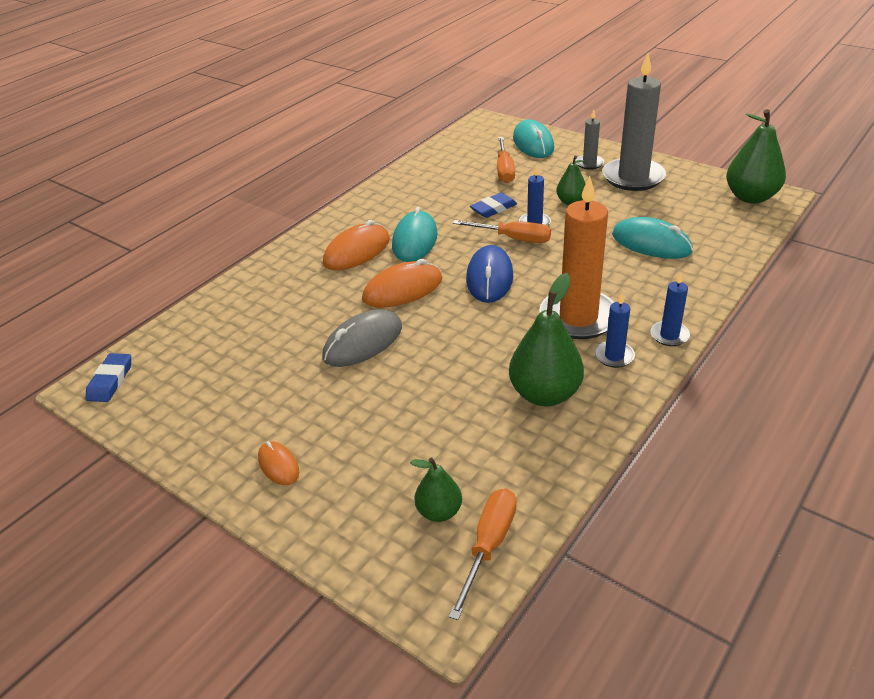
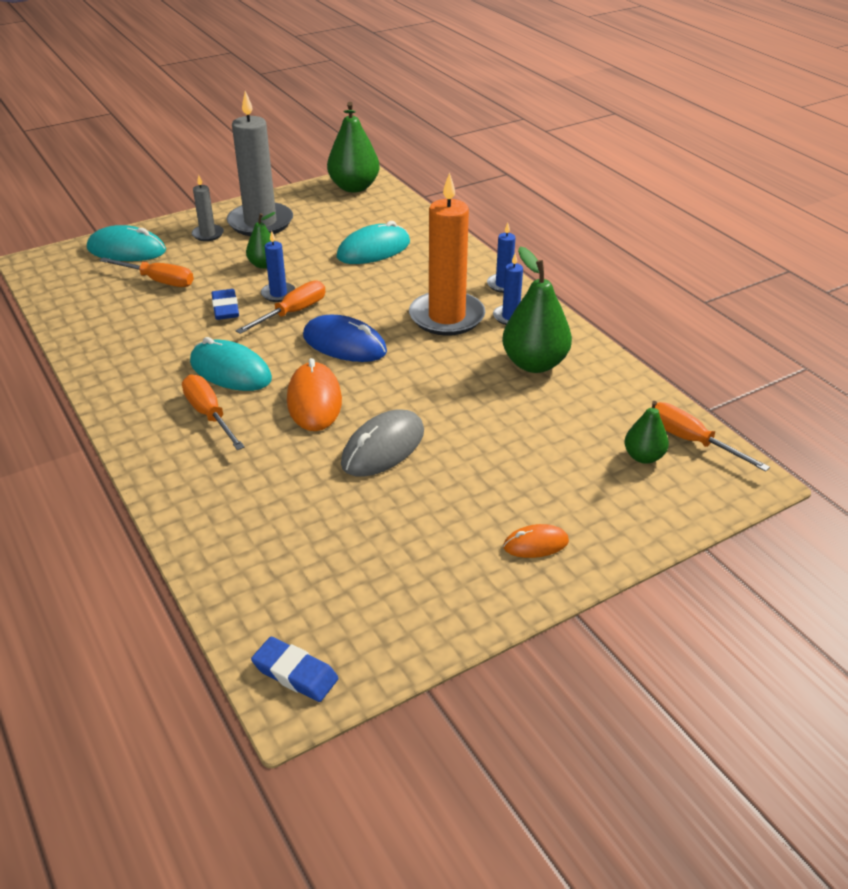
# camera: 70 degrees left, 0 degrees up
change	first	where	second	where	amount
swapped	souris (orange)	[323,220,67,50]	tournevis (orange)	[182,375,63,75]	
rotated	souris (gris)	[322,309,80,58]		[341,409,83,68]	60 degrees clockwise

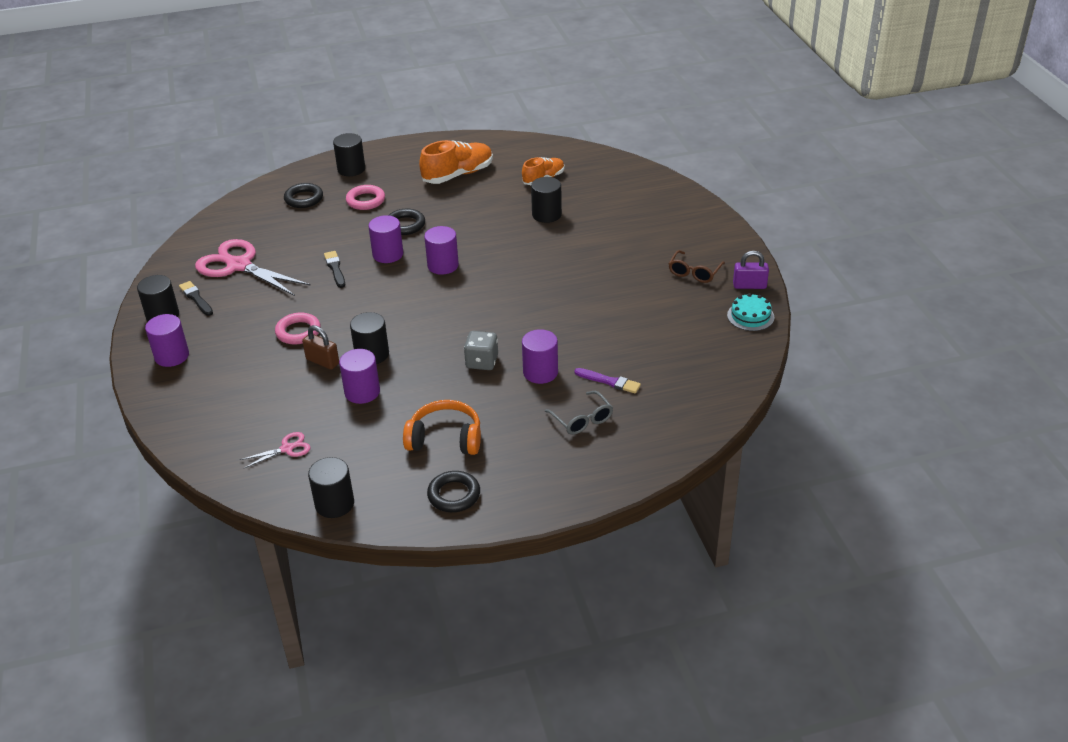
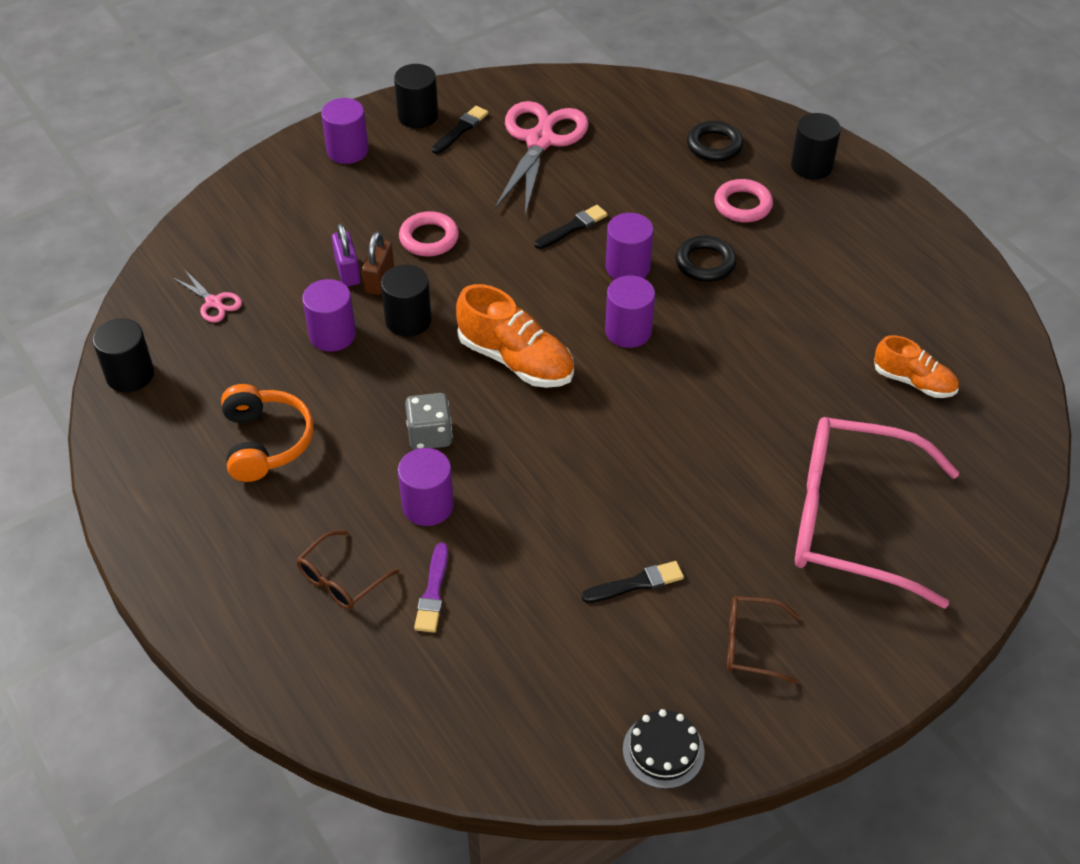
# camera: 70 degrees right, 10 degrees up
change	first	where	second	where	amount
gone	anneau (noir)	[427,471,53,41]			
gone	cylindre (noir)	[531,177,31,46]			
new			pinceau (noir)	[582,561,102,42]	
new			lunettes (rose)	[795,417,164,192]	
shifted	chaussure (orange)	[419,140,74,44]		[456,284,118,104]	
shifted	cadenas (violet)	[733,251,36,38]		[332,224,29,63]	
repainted	lunettes (gris)	[545,391,68,44]	lunettes (marron)	[296,530,103,79]	
repainted	gâteau (turquoise)	[727,293,47,38]	gâteau (noir)	[623,709,82,80]	

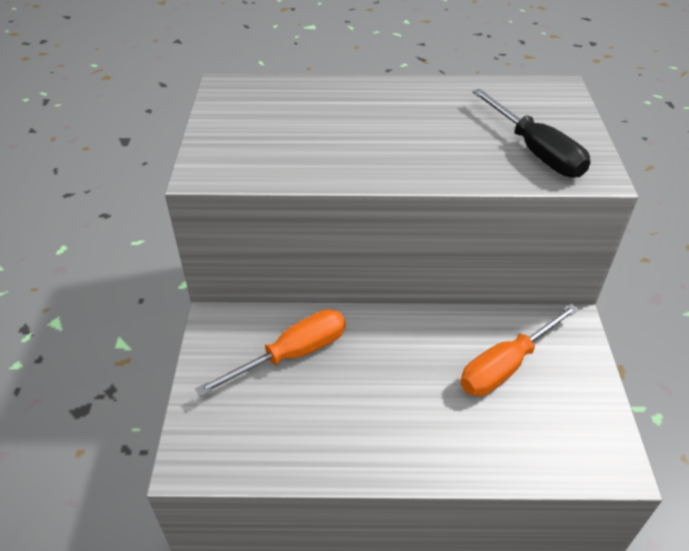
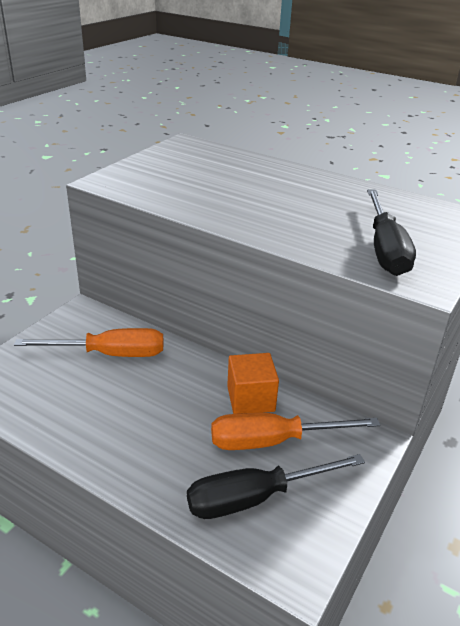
# camera: 30 degrees right, 10 degrees down
change	first	where	second	where	amount
new			tournevis (noir)	[187,454,178,65]	
new			cube (orange)	[227,353,52,61]	

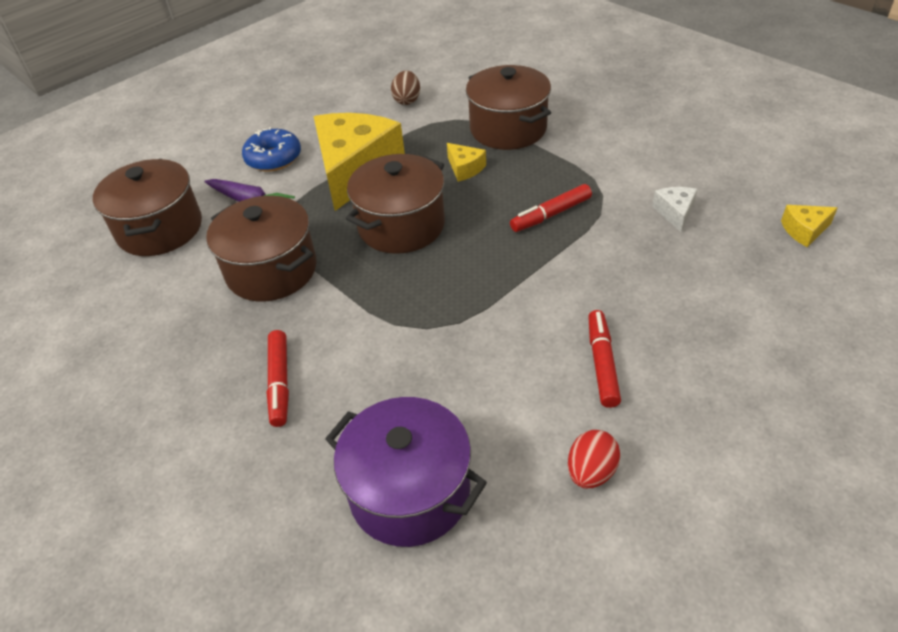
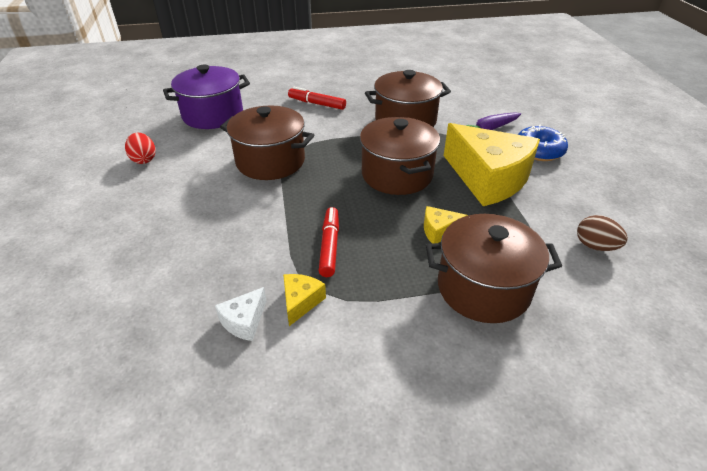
# camera: 120 degrees right, 5 degrees down
change	first	where	second	where	amount
gone	feutre (rouge)	[588,310,33,98]			
shifted	marmite (marron)	[93,159,109,97]		[220,105,94,75]	
shifted	fromage (jaune)	[781,205,57,42]		[283,274,43,52]	
rotated	fromage (blanc)	[652,187,45,45]		[215,287,51,54]	90 degrees clockwise

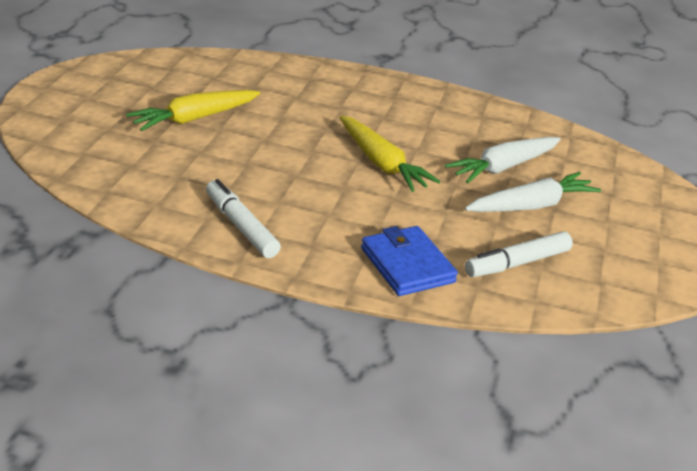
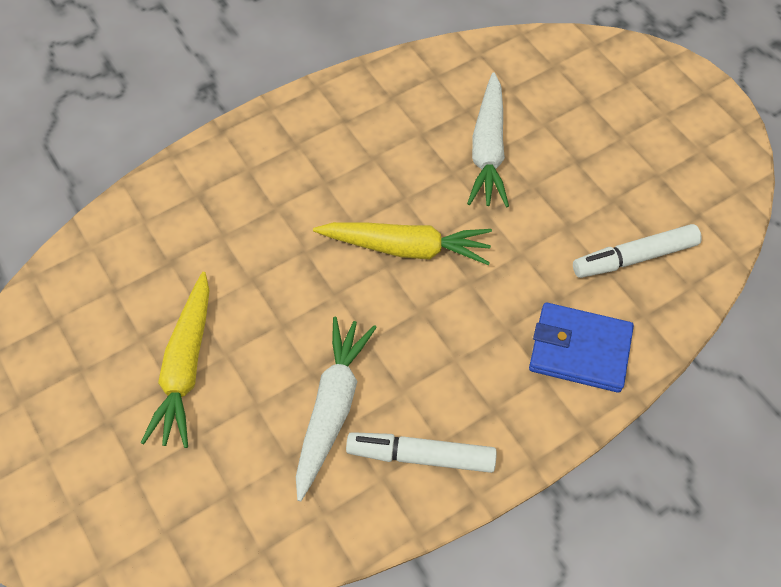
# camera: 45 degrees left, 25 degrees up
change	first	where	second	where	amount
shifted	carotte (blanc)	[465,172,136,40]		[296,317,81,184]	
rotated	feutre (blanc)	[465,231,108,46]		[573,224,129,54]	60 degrees clockwise

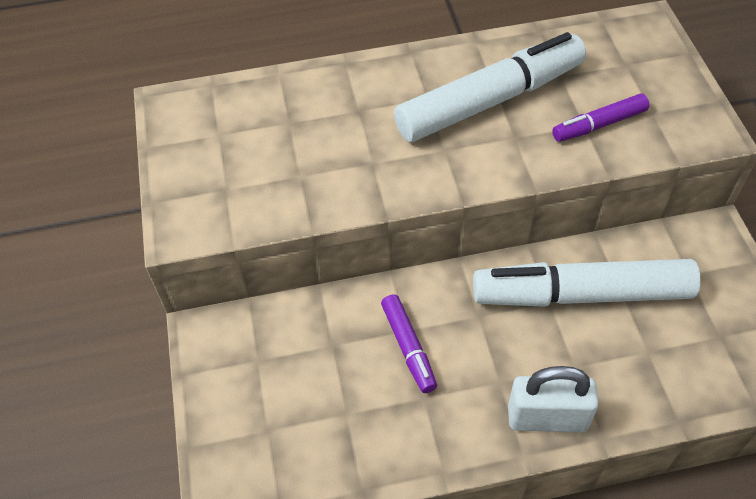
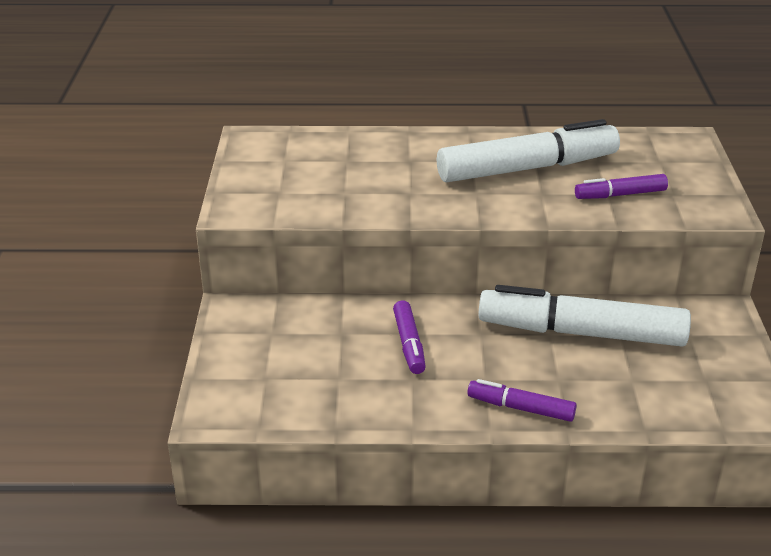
# camera: 10 degrees right, 20 degrees down
change	first	where	second	where	amount
swapped	cadenas (blanc)	[508,366,91,66]	feutre (violet)	[467,379,110,43]	

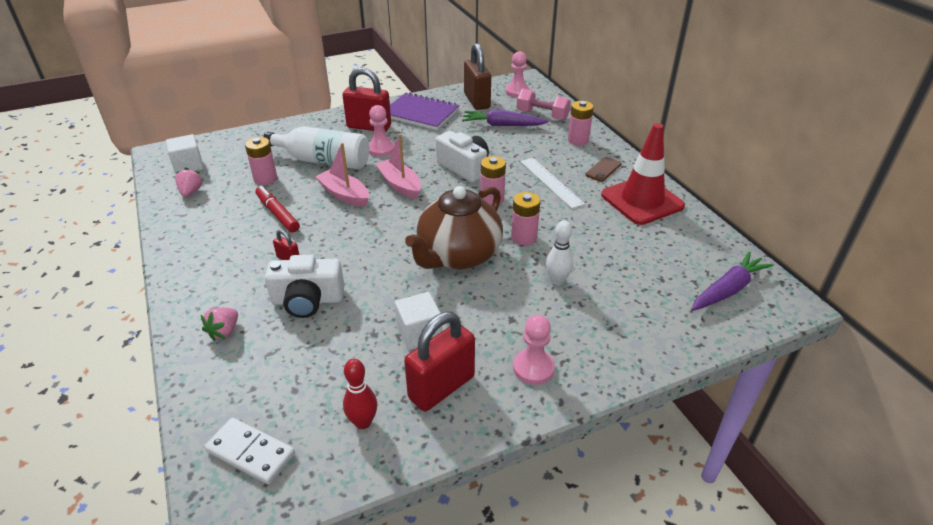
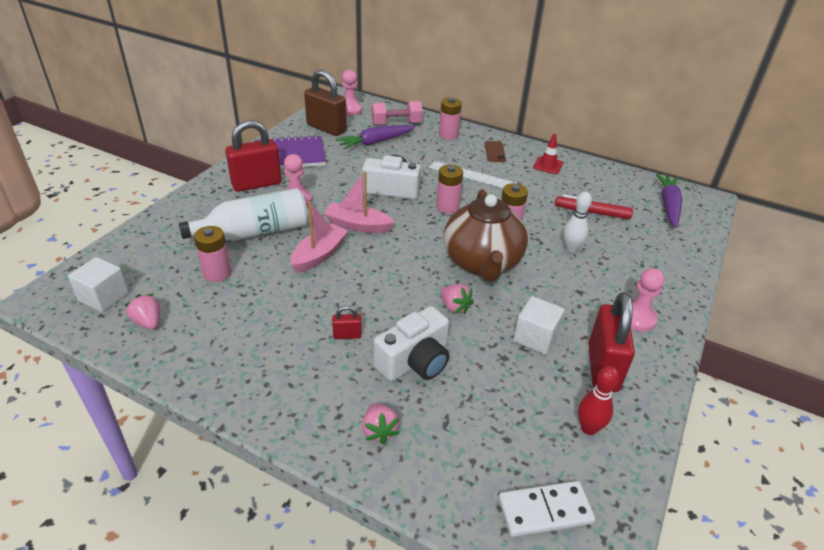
# camera: 40 degrees left, 0 degrees up
change	first	where	second	where	amount
new			fraise (rose)	[440,284,34,30]	
shifted	feutre (rouge)	[255,186,45,46]		[555,194,78,25]	
rotated	bateau (rose)	[316,143,53,64]		[290,201,58,72]	120 degrees clockwise
scaled	cône de chantier (rouge)	[601,123,84,102]		[533,134,30,40]	x0.47

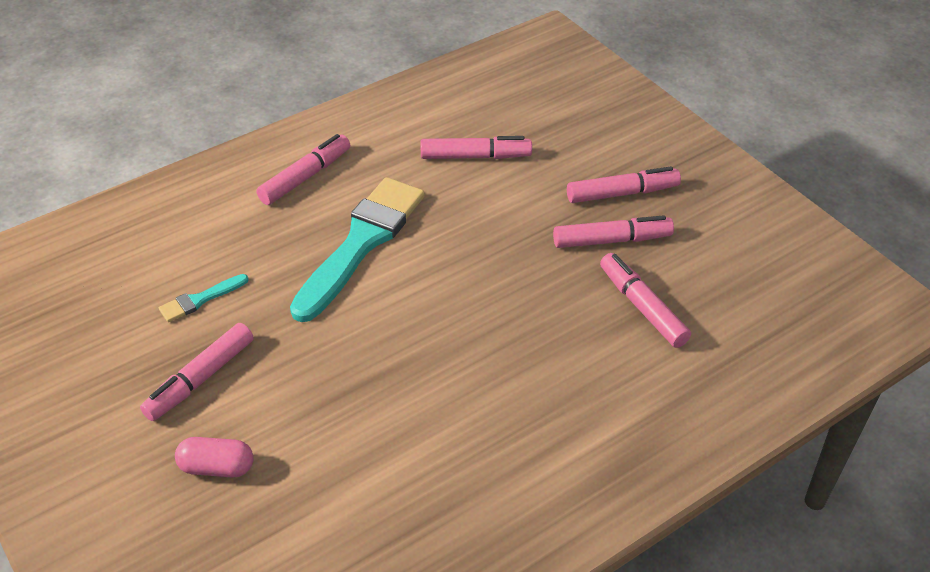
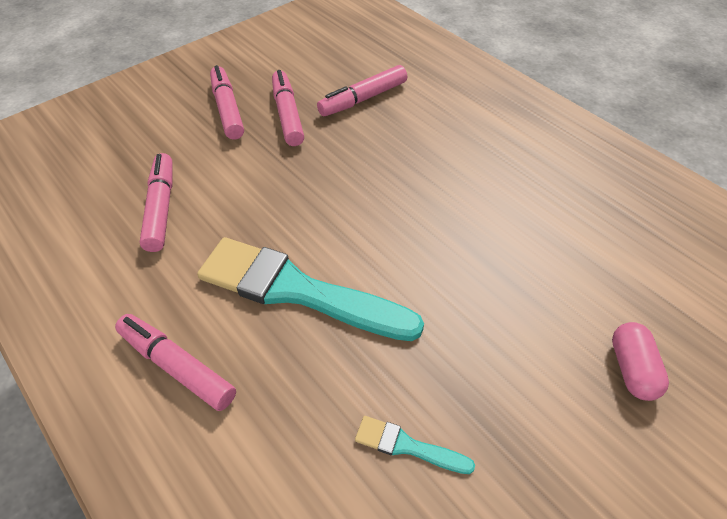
# camera: 95 degrees left, 5 degrees up
change	first	where	second	where	amount
gone	feutre (rose)	[140,323,114,98]			
rotated	pinceau (turquoise)	[159,274,90,48]		[355,416,120,58]	150 degrees clockwise

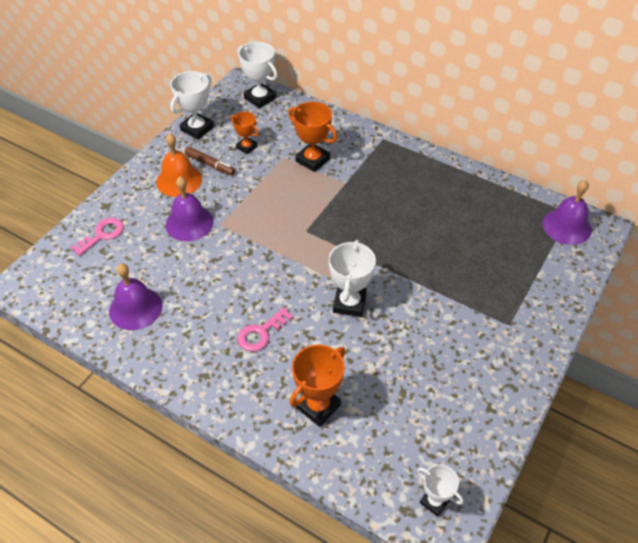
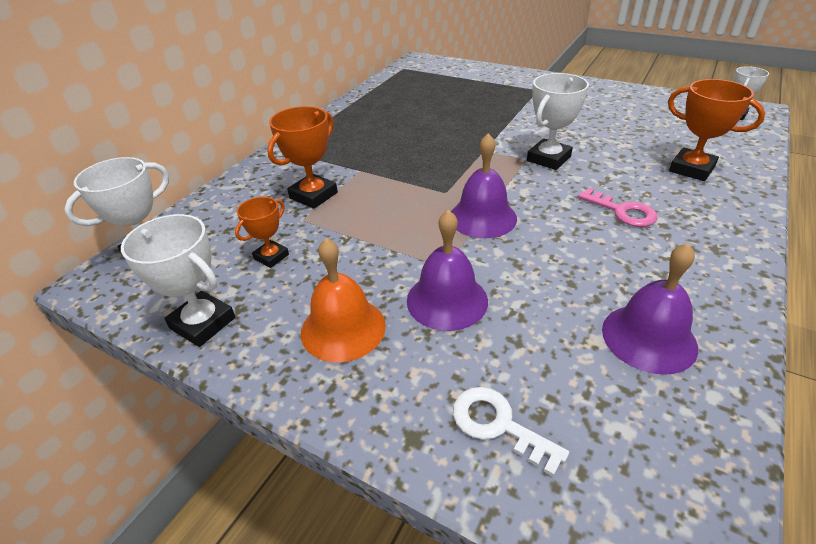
# camera: 90 degrees left, 10 degrees down
change	first	where	second	where	amount
gone	feutre (marron)	[184,147,52,29]			
shifted	cloche (violet)	[542,180,50,65]		[451,133,66,105]	
repainted	clé (rose)	[71,218,53,38]	clé (blanc)	[453,387,116,90]	
rotated	trophée (blanc)	[329,240,47,77]		[527,73,62,97]	60 degrees counterclockwise

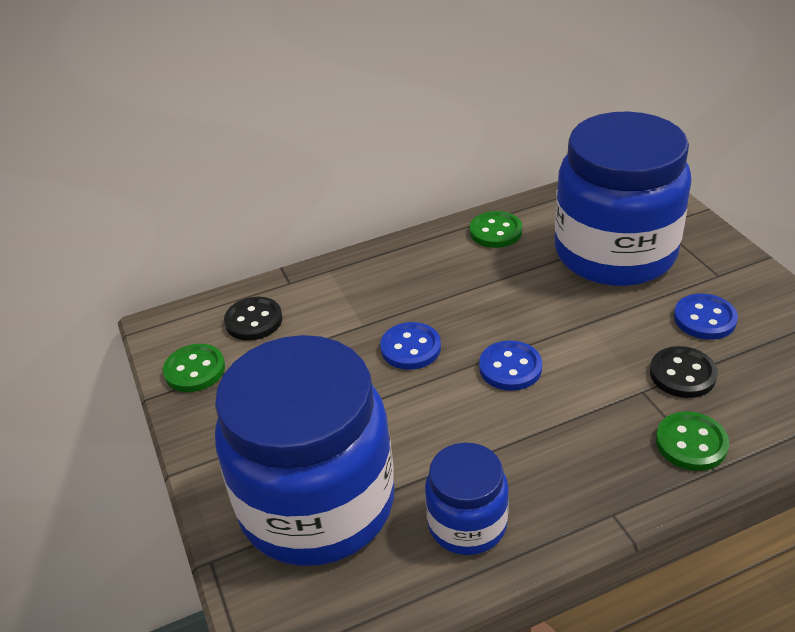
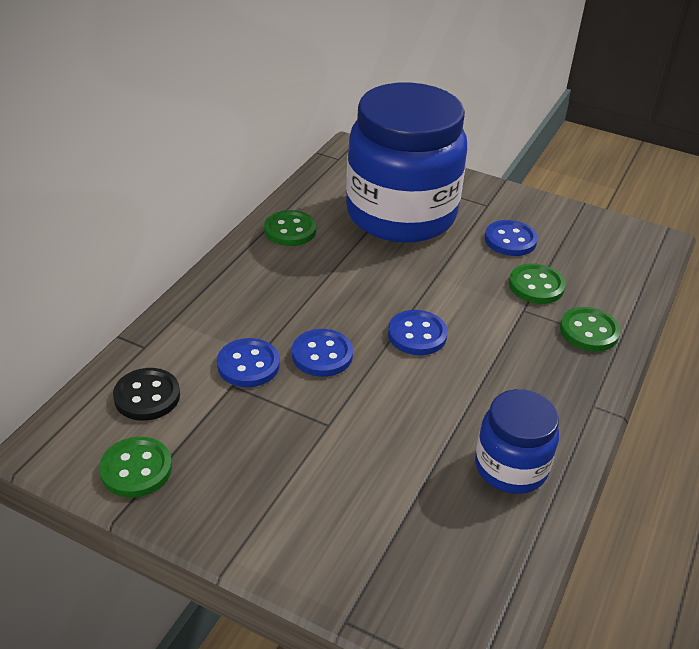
# camera: 45 degrees left, 0 degrees up
change	first	where	second	where	amount
gone	bocal (bleu)	[215,335,179,231]			
new			bouton (bleu)	[217,338,63,49]	
repainted	bouton (noir)	[650,346,68,52]	bouton (vert)	[509,263,57,41]	

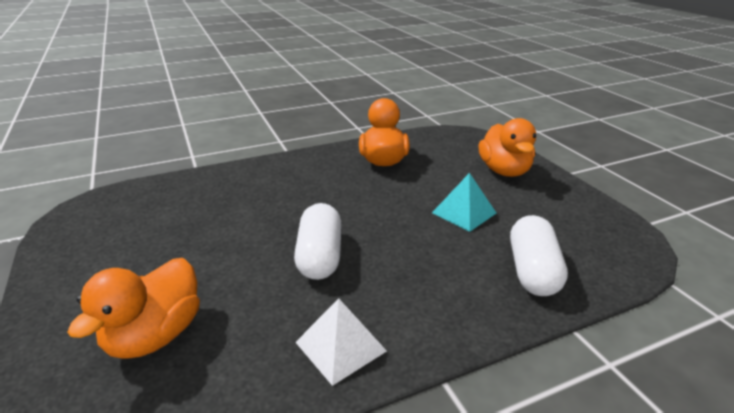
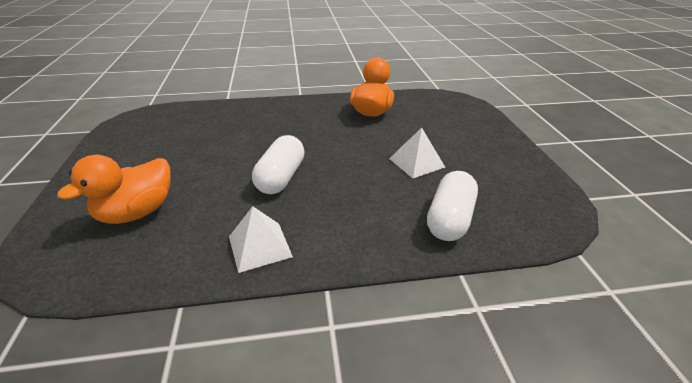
# camera: 15 degrees right, 5 degrees up
change	first	where	second	where	amount
gone	canard (orange)	[478,118,58,59]			
repainted	pyramide (turquoise)	[432,173,64,59]	pyramide (blanc)	[389,128,56,50]	

